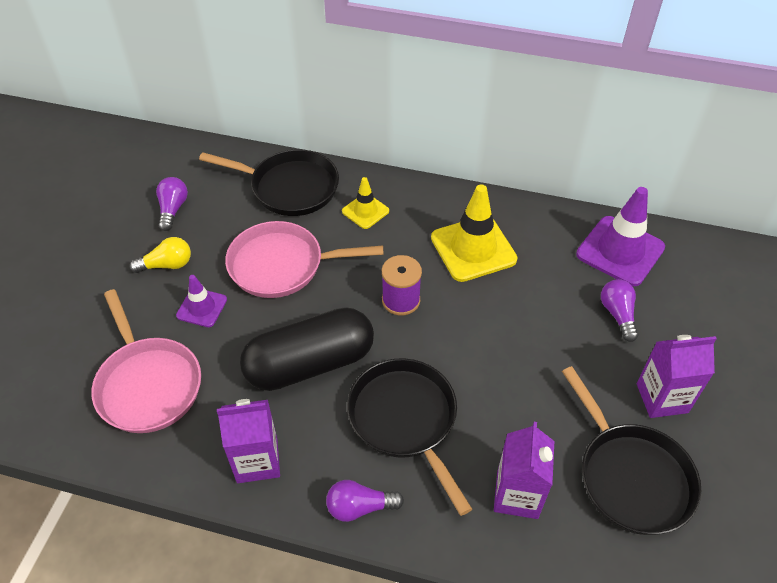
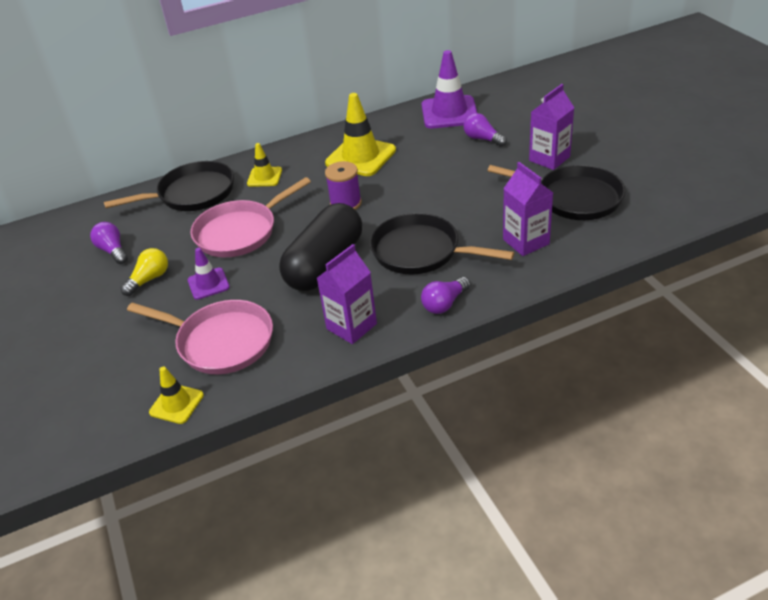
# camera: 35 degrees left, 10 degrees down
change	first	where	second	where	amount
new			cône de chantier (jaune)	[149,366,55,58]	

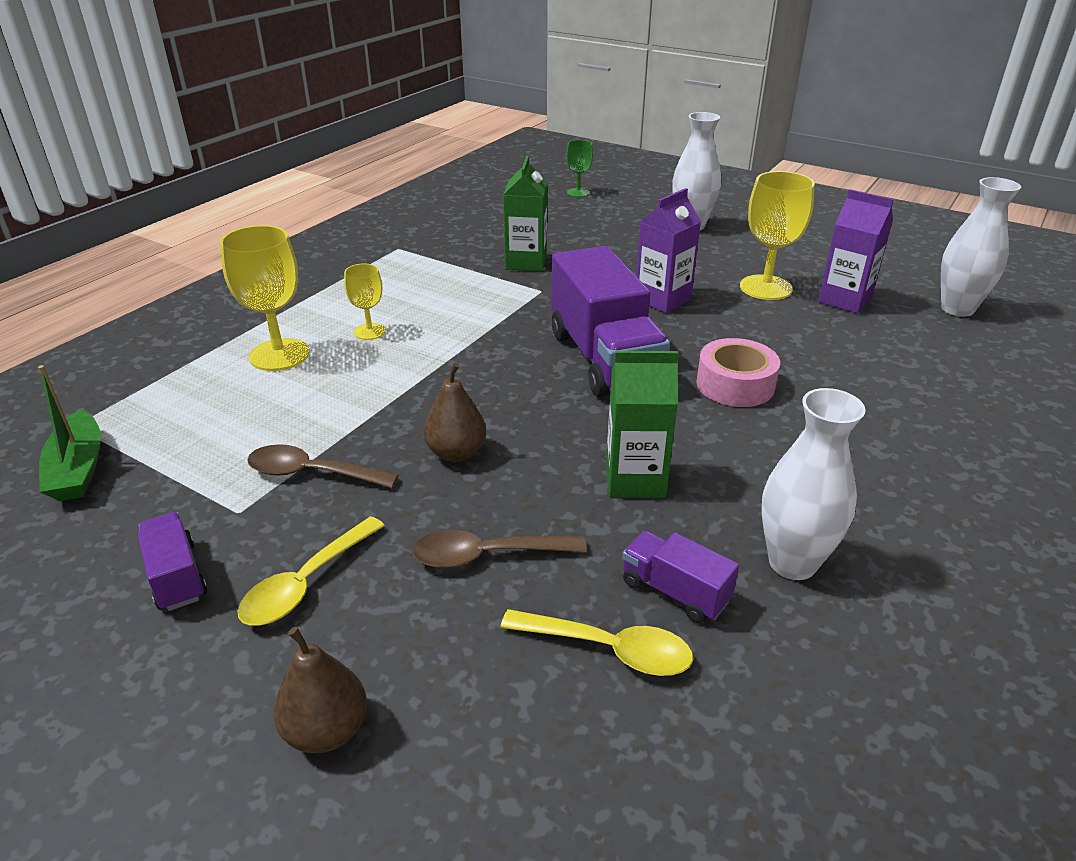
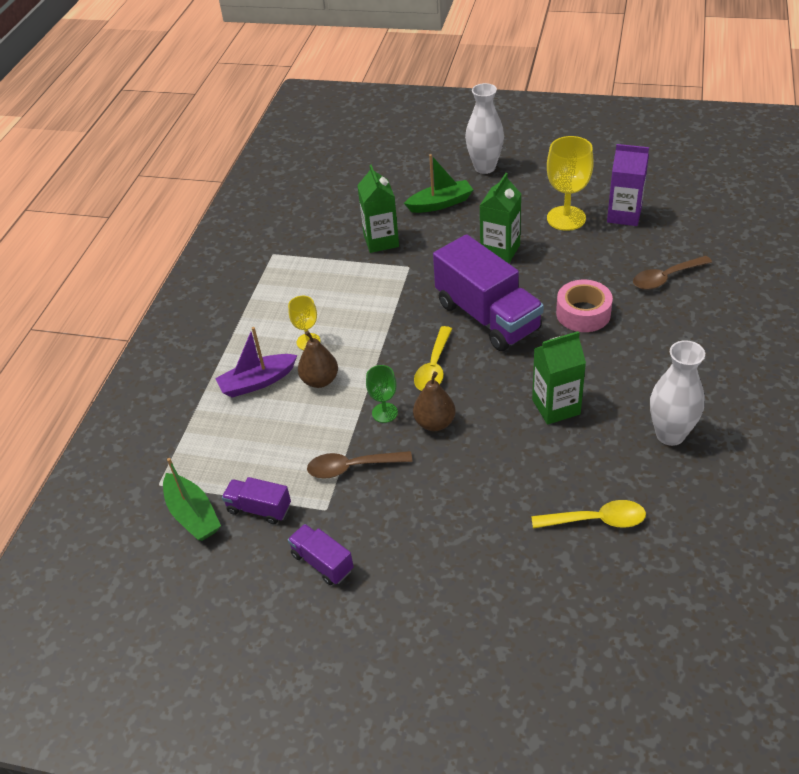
# camera: 15 degrees left, 10 degrees up
change	first	where	second	where	amount
gone	vase (blanc)	[941,177,80,140]			
new			bateau (vert)	[404,154,69,59]	
shifted	cuillère (jaune)	[238,516,147,110]		[414,326,38,65]	
shifted	poire (marron)	[274,627,93,126]		[298,331,40,57]	
shifted	cuillère (marron)	[412,530,175,38]		[633,256,79,34]	
shifted	verre à pied (vert)	[566,140,27,57]		[366,365,32,58]	
shifted	camion (violet)	[622,531,117,92]		[222,477,69,47]	
swapped	verre à pied (jaune)	[220,225,90,146]	bateau (violet)	[215,327,82,71]	
repainted	brique de lait (violet)	[636,188,65,125]	brique de lait (vert)	[480,173,41,90]	

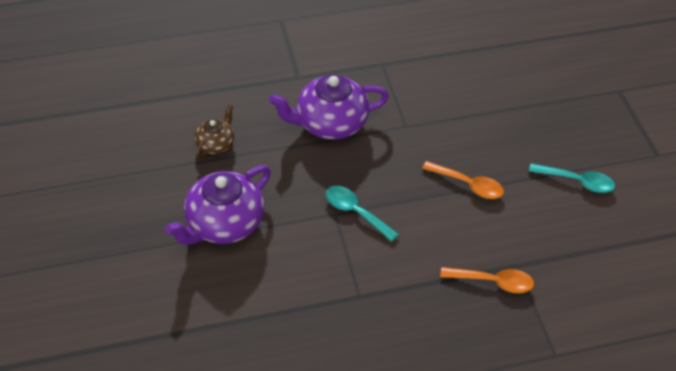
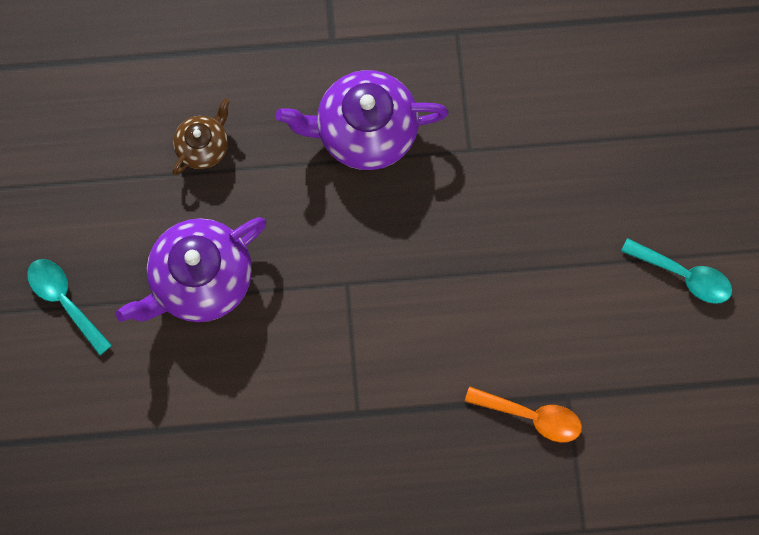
# camera: 10 degrees right, 25 degrees up
change	first	where	second	where	amount
gone	cuillère (orange)	[422,161,82,38]			
shifted	cuillère (turquoise)	[326,186,73,56]		[27,259,85,97]	

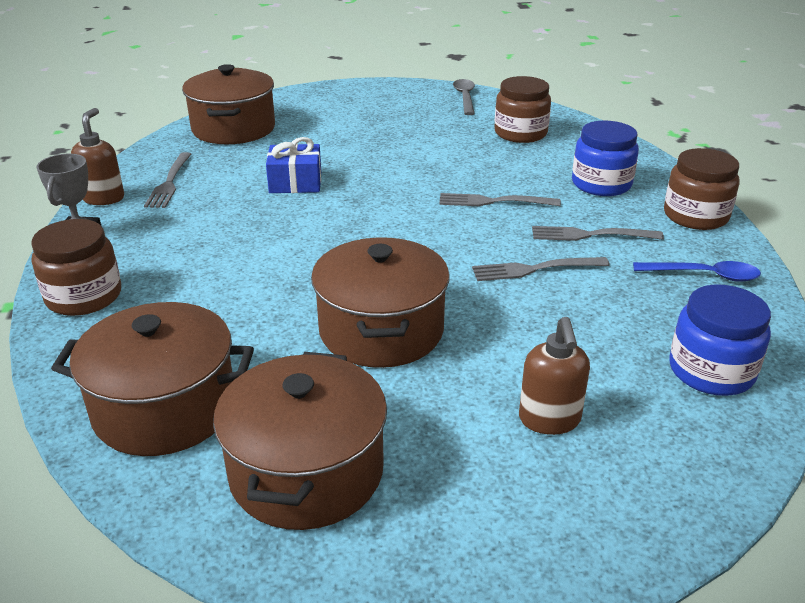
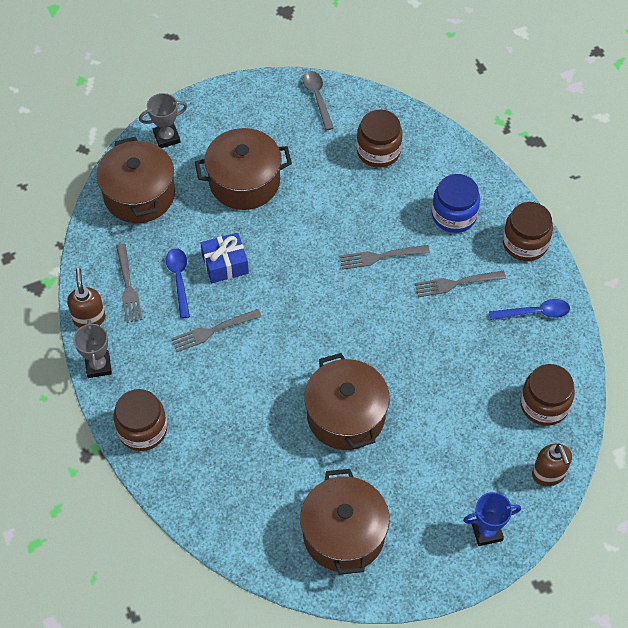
# camera: 15 degrees left, 25 degrees up
change	first	where	second	where	amount
new			trophée (gris)	[139,93,48,55]	
new			cuillère (bleu)	[166,248,24,71]	
new			trophée (bleu)	[463,492,58,54]	
shifted	marmite (marron)	[51,302,203,154]		[195,128,97,82]	
shifted	fourchette (gris)	[472,257,138,24]		[171,309,91,43]	
shifted	distributeur de savon (marron)	[519,317,71,118]		[532,443,40,43]	
repainted	bocal (bleu)	[670,284,101,112]	bocal (marron)	[520,364,55,62]	

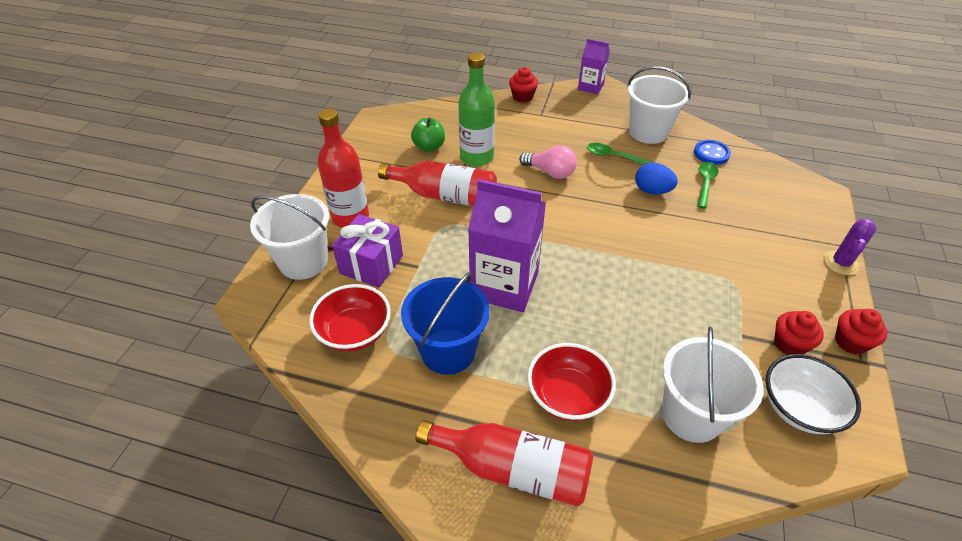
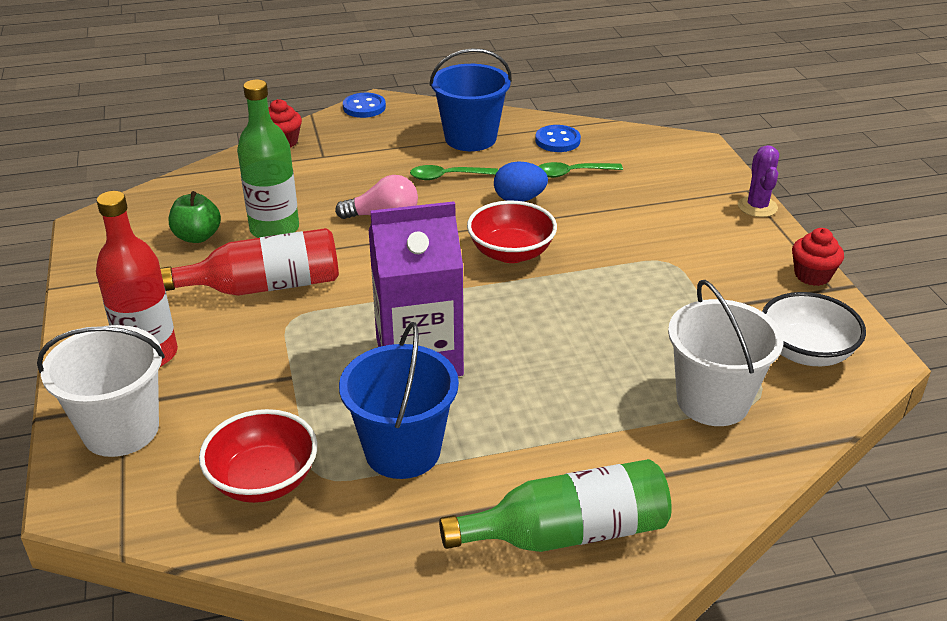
# camera: 30 degrees left, 10 degrees down
change	first	where	second	where	amount
gone	cadeau (violet)	[332,214,71,74]			
gone	muffin (rouge)	[774,311,50,44]			
shifted	bol (rouge)	[527,343,89,78]		[467,201,90,62]	
swapped	brique de lait (violet)	[578,39,32,56]	bouton (bleu)	[343,93,43,25]	
repainted	bouteille (rouge)	[416,420,177,87]	bouteille (vert)	[439,459,233,93]	
repainted	seau (blanc)	[628,66,63,78]	seau (bleu)	[429,48,83,103]	
rotated	cuillère (vert)	[697,162,22,47]		[539,162,84,16]	90 degrees counterclockwise

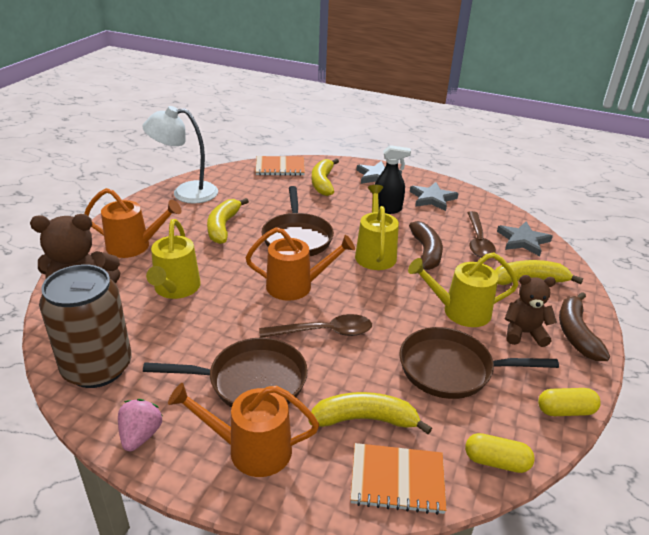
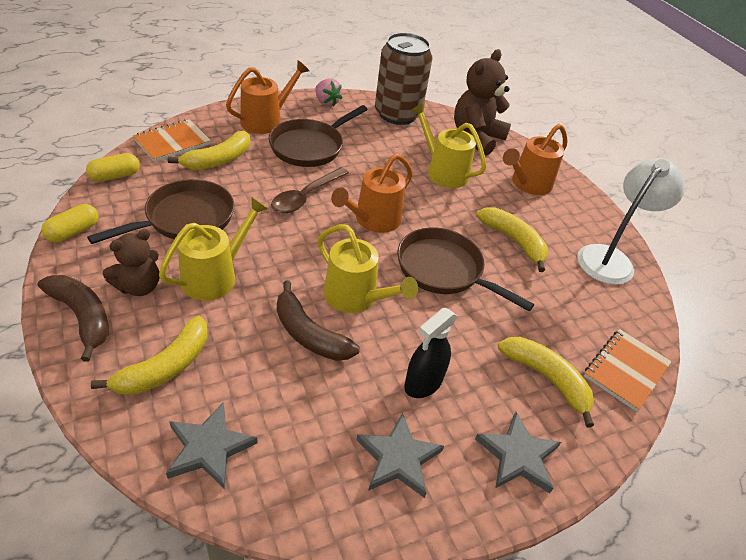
# camera: 130 degrees right, 10 degrees up
change	first	where	second	where	amount
gone	cuillère (marron)	[468,211,28,47]			

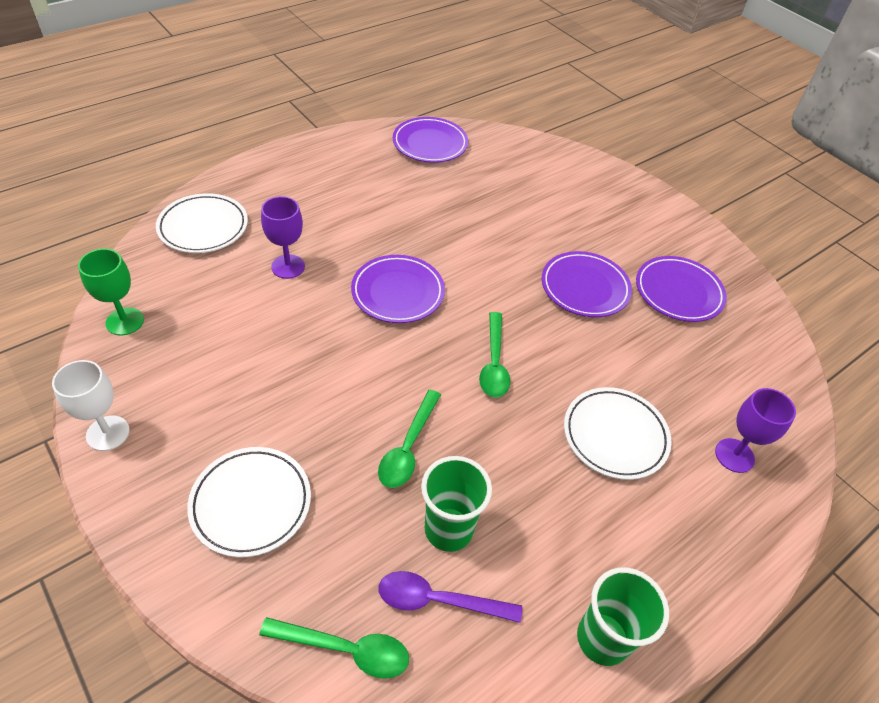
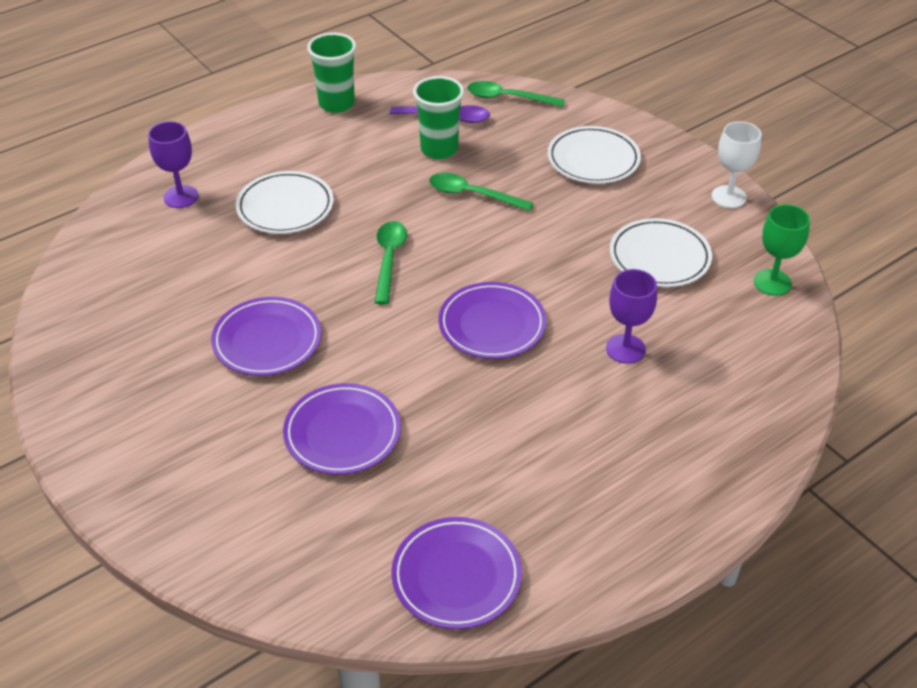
# camera: 175 degrees left, 5 degrees down
change	first	where	second	where	amount
shifted	assiette (blanc)	[156,193,92,60]		[610,218,102,69]	
shifted	assiette (violet)	[636,256,91,66]		[283,383,118,92]	
rotated	cuillère (vert)	[378,390,63,98]		[429,173,105,38]	90 degrees counterclockwise

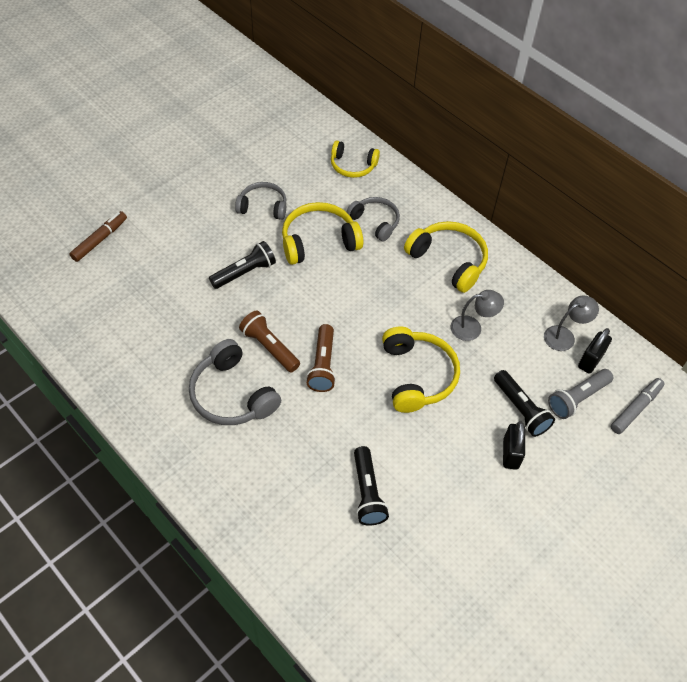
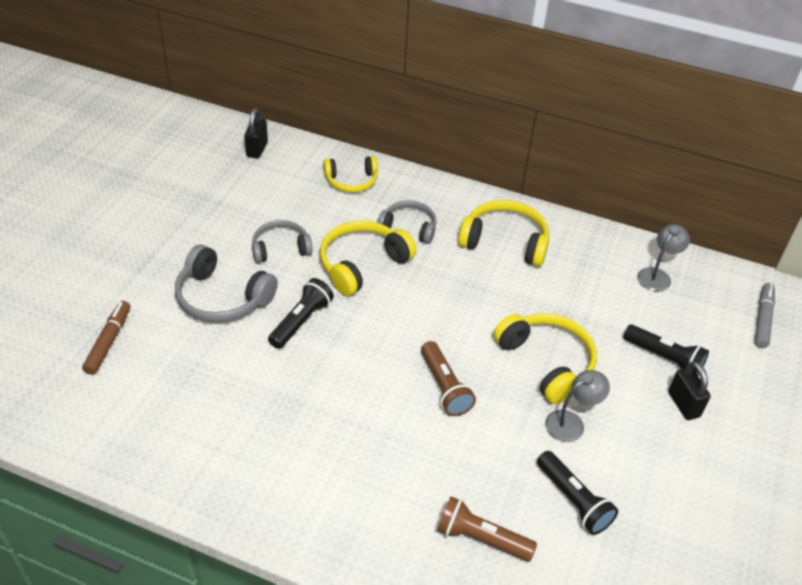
# camera: 25 degrees left, 10 degrees down
change	first	where	second	where	amount
gone	lampe de poche (gris)	[548,369,65,50]			
shifted	casque audio (gris)	[189,339,92,86]		[175,245,103,78]	
shifted	lampe de poche (marron)	[239,310,61,62]		[437,496,100,66]	
shifted	lampe (gris)	[451,290,53,51]		[545,370,65,72]	
shifted	cadenas (noir)	[578,328,34,46]		[244,108,24,51]	

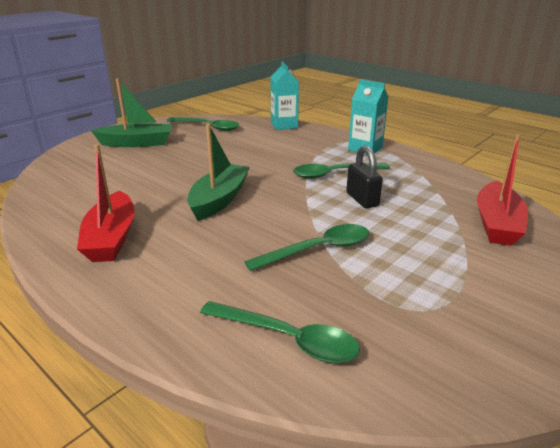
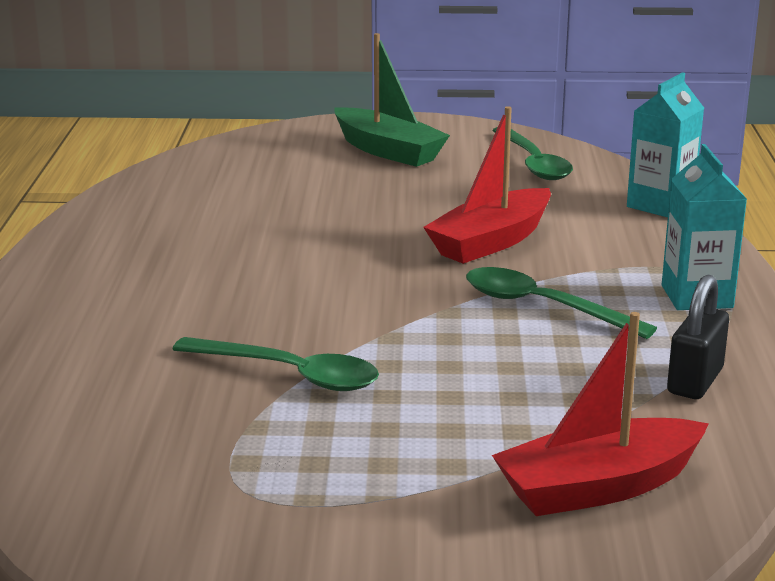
# camera: 50 degrees right, 5 degrees down
change	first	where	second	where	amount
gone	bateau (vert)	[187,124,63,97]			
gone	cuillère (vert)	[200,301,160,62]			
shifted	bateau (rouge)	[77,144,58,118]		[423,106,128,158]	
shifted	cadenas (noir)	[346,146,37,62]		[667,275,62,124]	

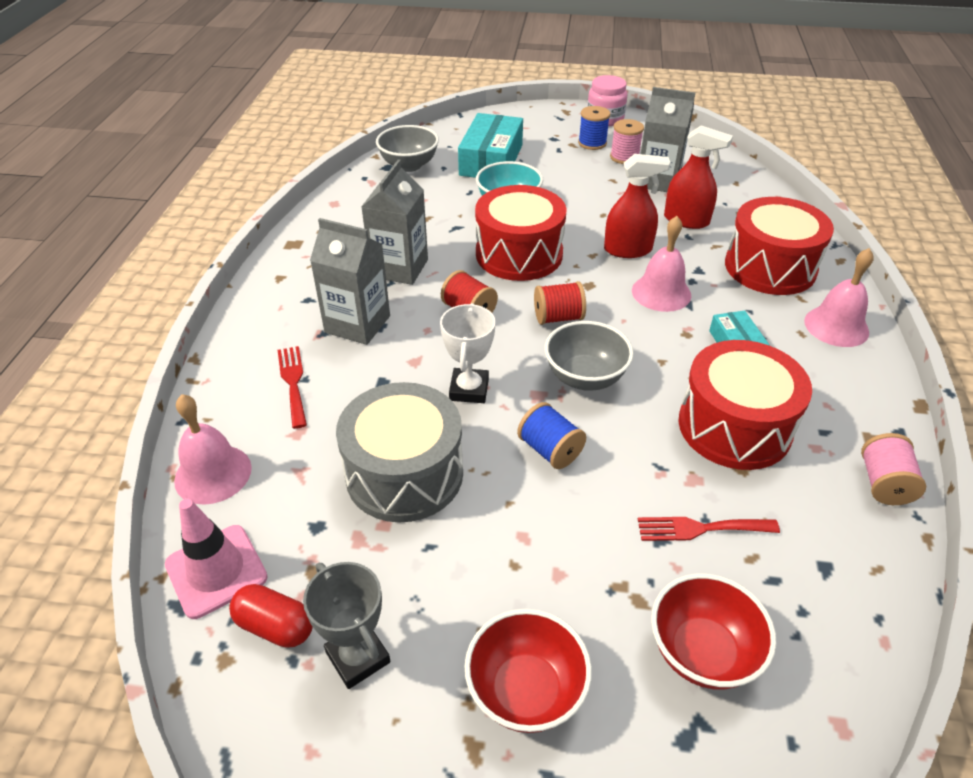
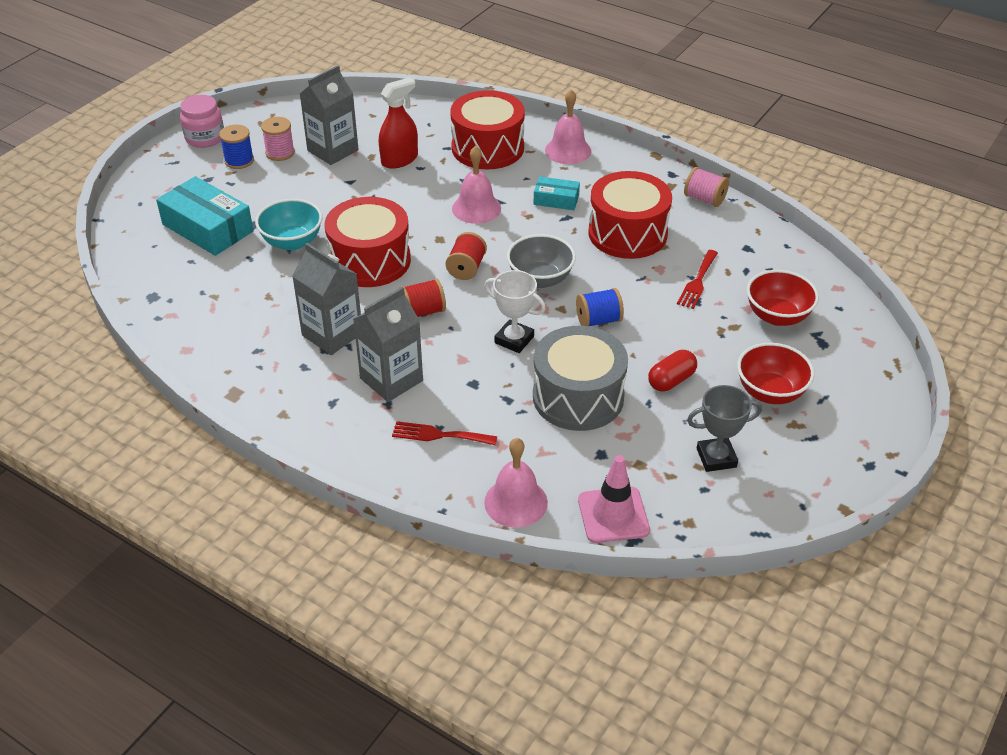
# camera: 65 degrees left, 0 degrees up
change	first	where	second	where	amount
gone	bol (gris)	[376,125,63,47]			
gone	vaporisateur (rouge)	[604,154,67,104]			
shifted	gélule (rouge)	[229,584,84,64]		[648,350,49,42]	

